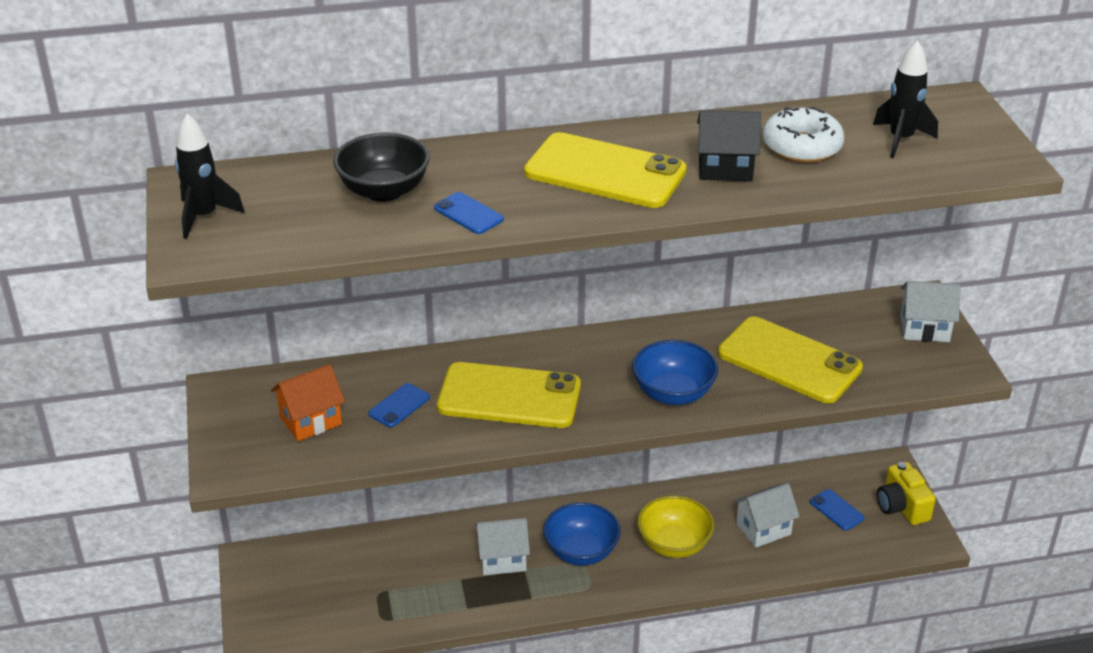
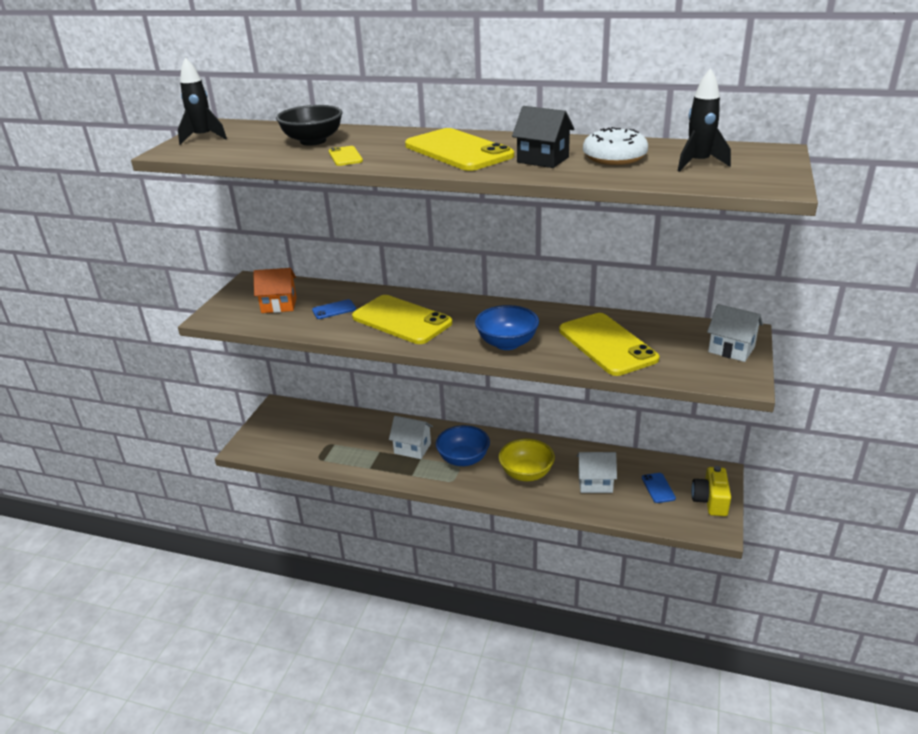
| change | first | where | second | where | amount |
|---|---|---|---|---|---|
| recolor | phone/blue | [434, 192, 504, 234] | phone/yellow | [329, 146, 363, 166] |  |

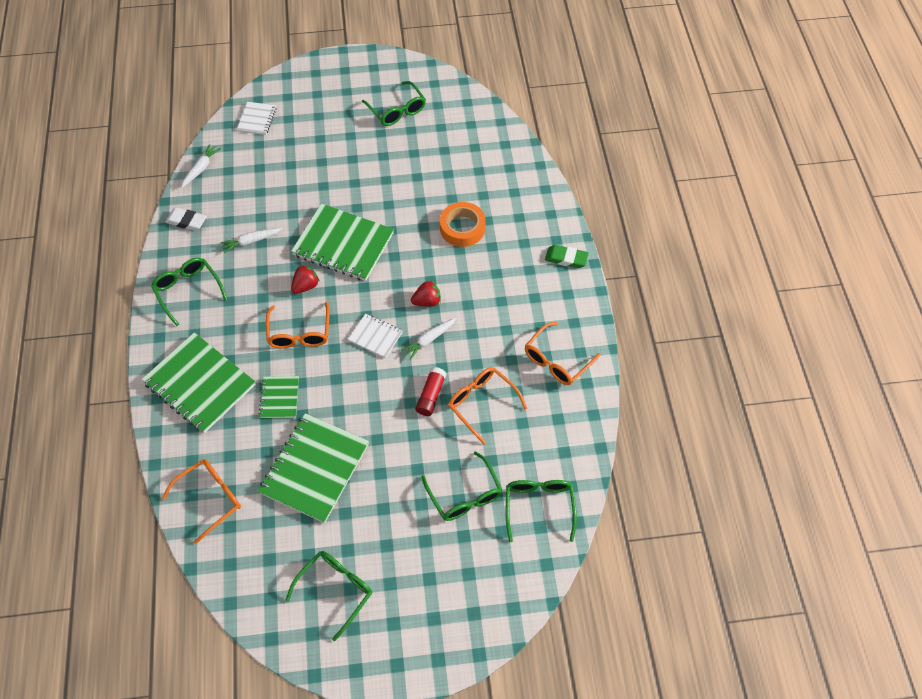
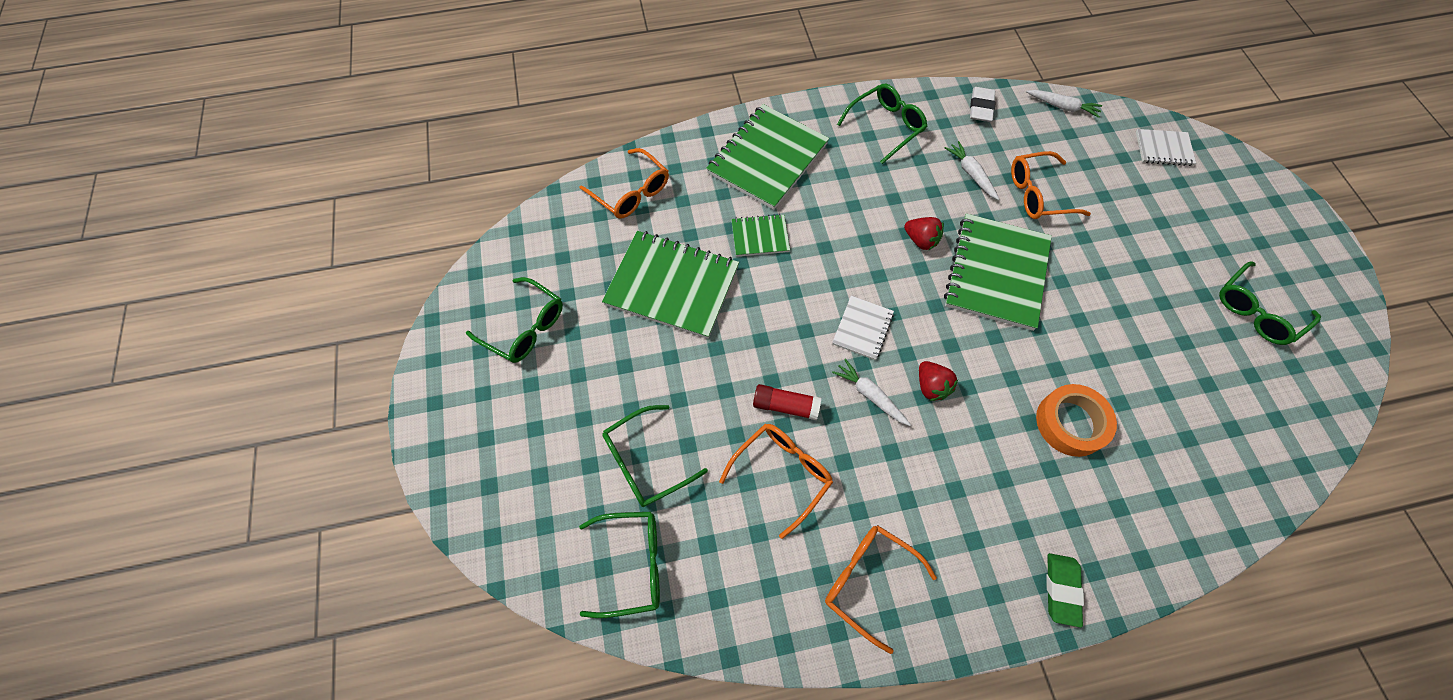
| change | first | where | second | where | amount |
|---|---|---|---|---|---|
| move | glasses/orange | [266, 302, 330, 349] |  | [1011, 151, 1091, 219] |  |

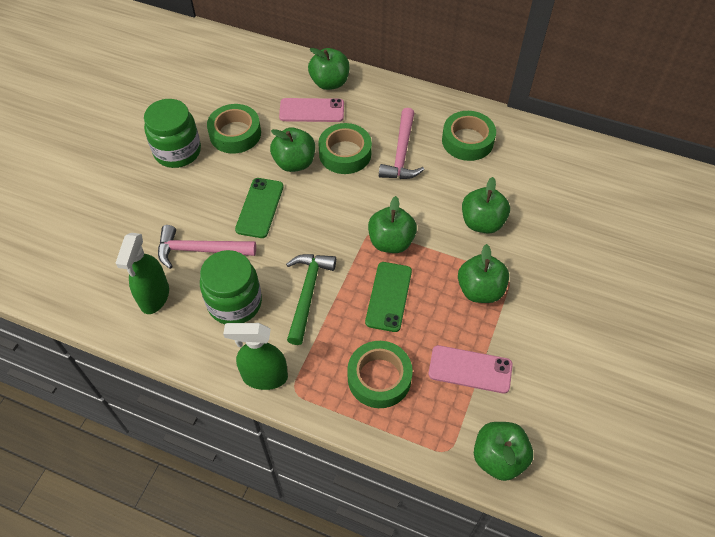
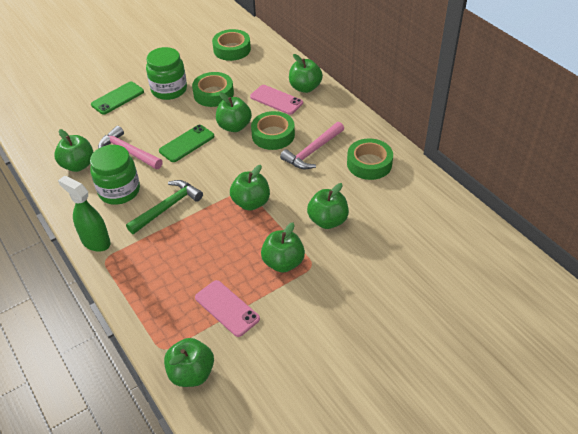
| change | first | where | second | where | amount |
|---|---|---|---|---|---|
| replace | spray bottle/green | [116, 233, 169, 314] | apple/green | [54, 129, 94, 172] |  |
| move | phone/green | [365, 262, 412, 332] |  | [91, 82, 144, 115] |  |
| move | tape/green | [347, 341, 413, 408] |  | [212, 29, 251, 61] |  |

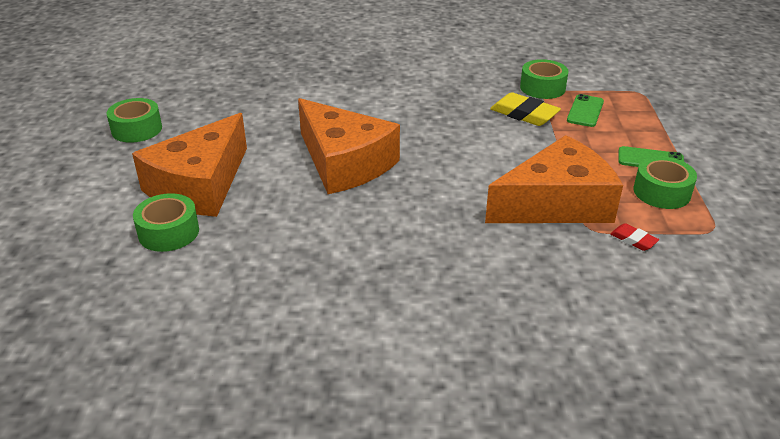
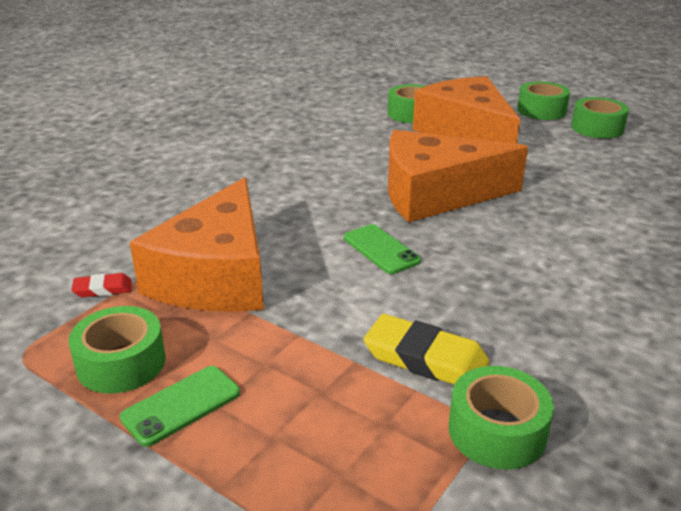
| change | first | where | second | where | amount |
|---|---|---|---|---|---|
| move | phone/green | [567, 94, 604, 127] |  | [344, 224, 421, 274] |  |
| rotate | eraser/yellow | [490, 92, 561, 126] |  | [363, 314, 489, 384] | 45 degrees clockwise |
| insert |  |  | tape/green | [517, 81, 570, 120] |  |

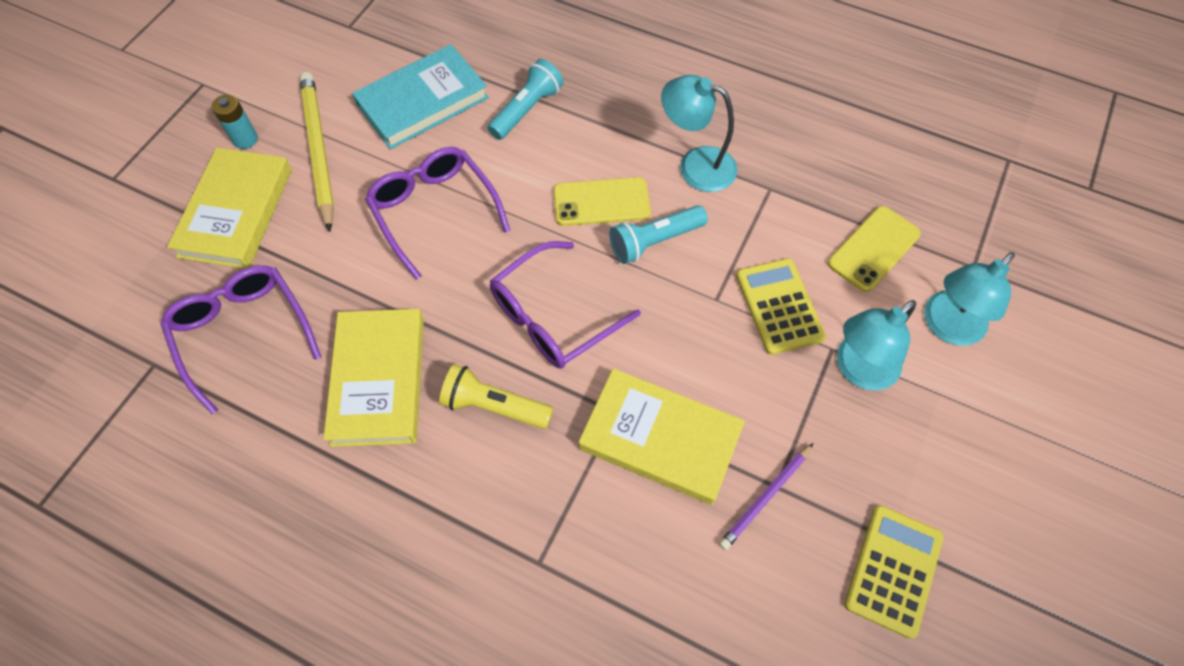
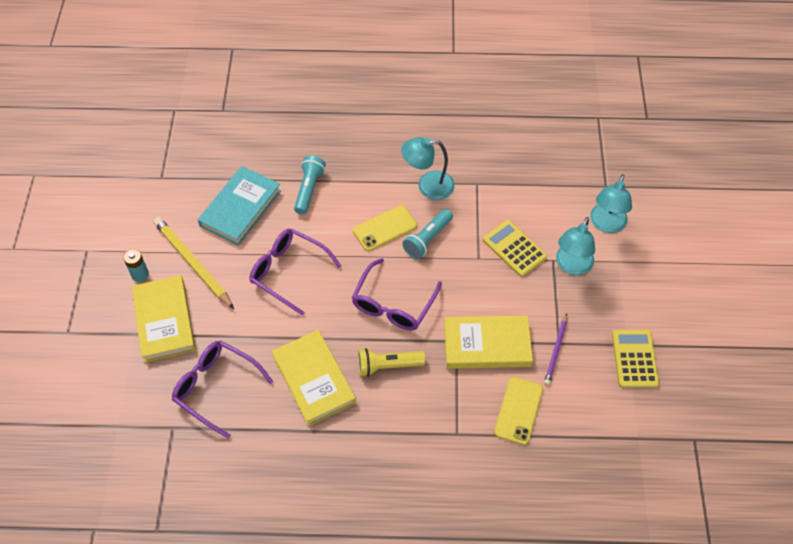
| change | first | where | second | where | amount |
|---|---|---|---|---|---|
| move | phone/yellow | [828, 206, 921, 292] |  | [494, 377, 543, 445] |  |

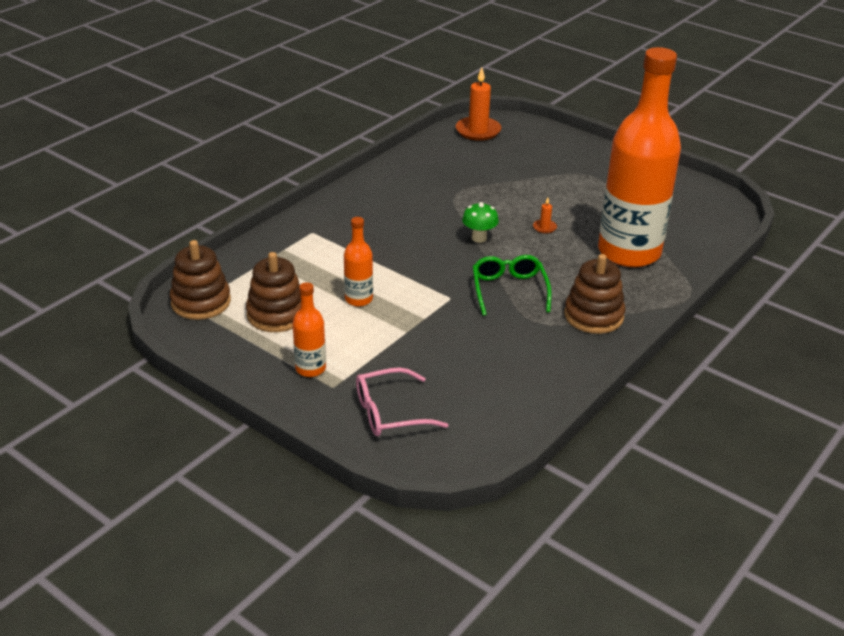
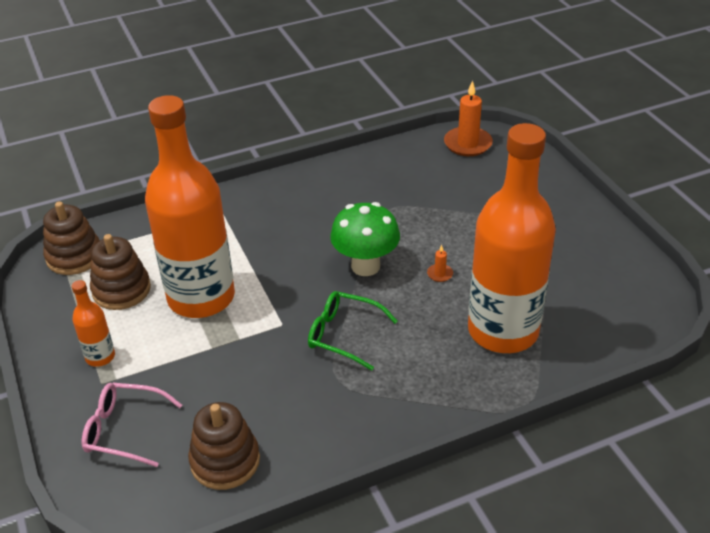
| change | first | where | second | where | amount |
|---|---|---|---|---|---|
| resize | bottle/orange | [344, 217, 373, 306] |  | [145, 95, 235, 318] | x2.42 |
| move | stacking toy/brown | [564, 254, 625, 334] |  | [188, 402, 260, 490] |  |
| rotate | glasses/green | [473, 255, 552, 316] |  | [308, 291, 398, 371] | 90 degrees counterclockwise |
| resize | mushroom/green | [462, 202, 499, 243] |  | [330, 202, 400, 276] | x1.78 |

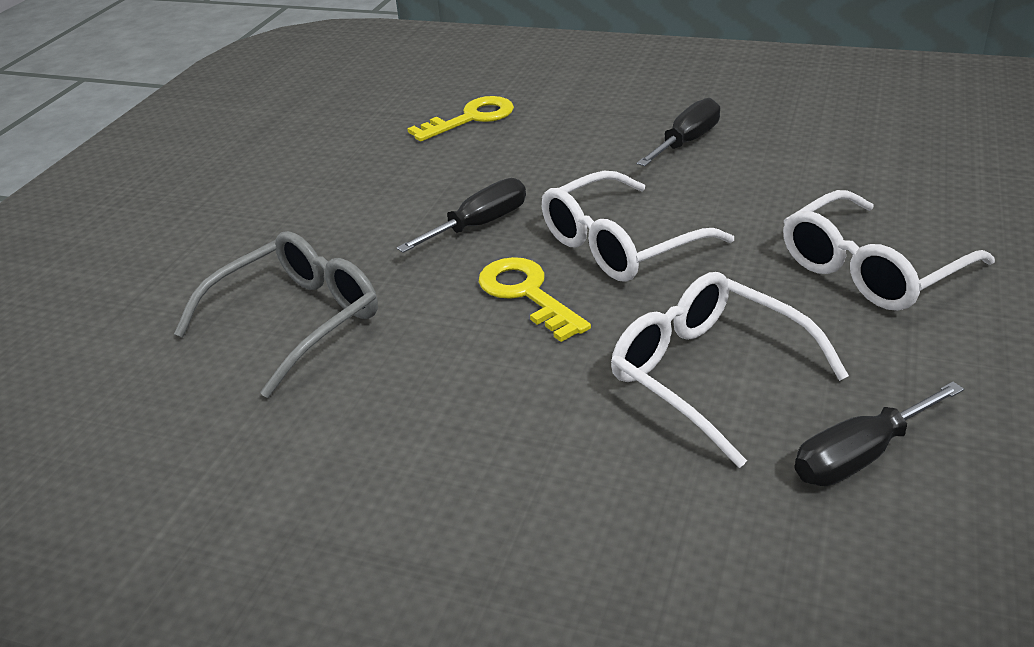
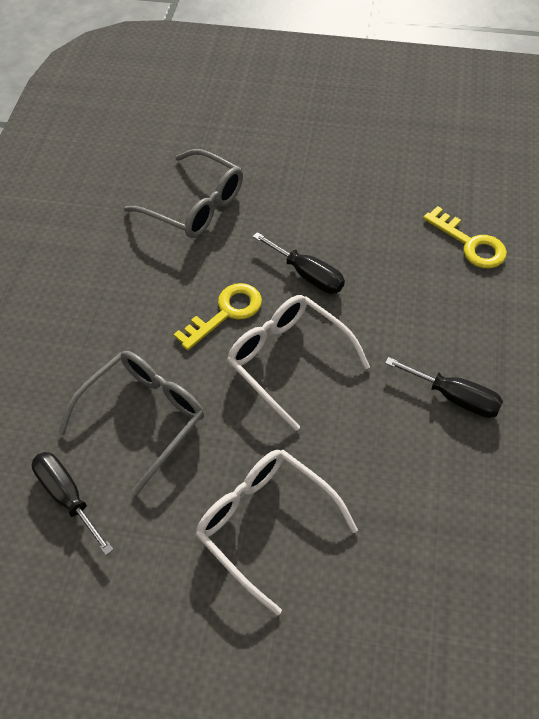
| change | first | where | second | where | amount |
|---|---|---|---|---|---|
| recolor | glasses/white | [611, 272, 849, 468] | glasses/grey | [58, 351, 204, 495] |  |

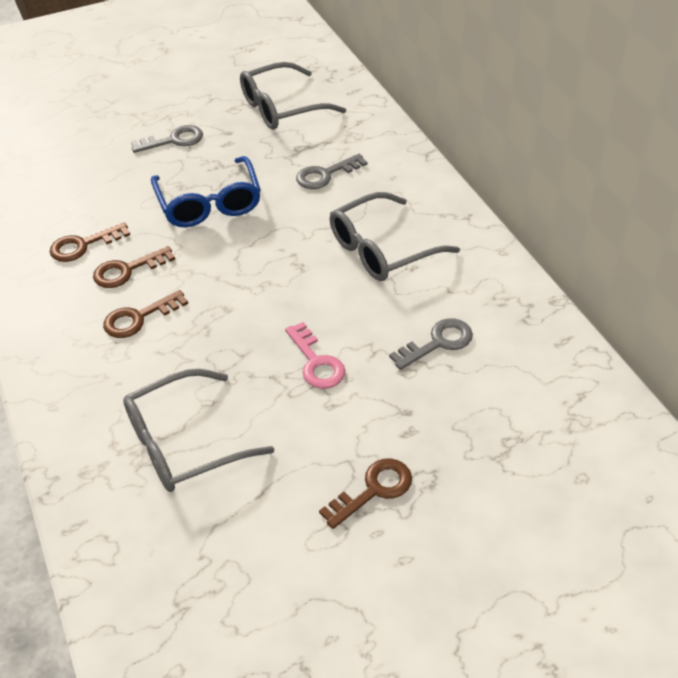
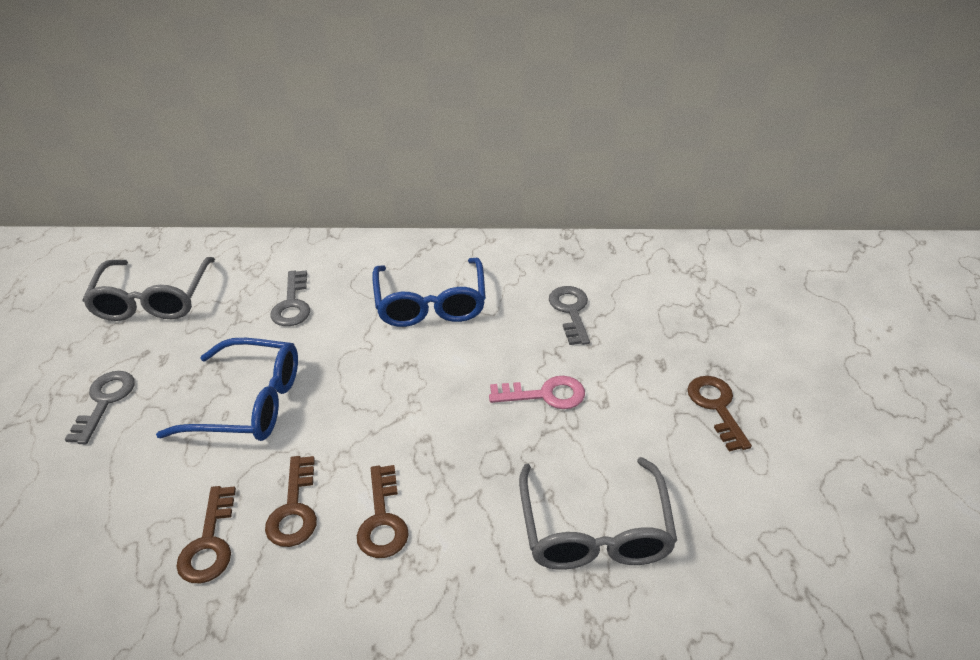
| change | first | where | second | where | amount |
|---|---|---|---|---|---|
| recolor | glasses/grey | [330, 192, 460, 281] | glasses/blue | [372, 258, 486, 327] |  |

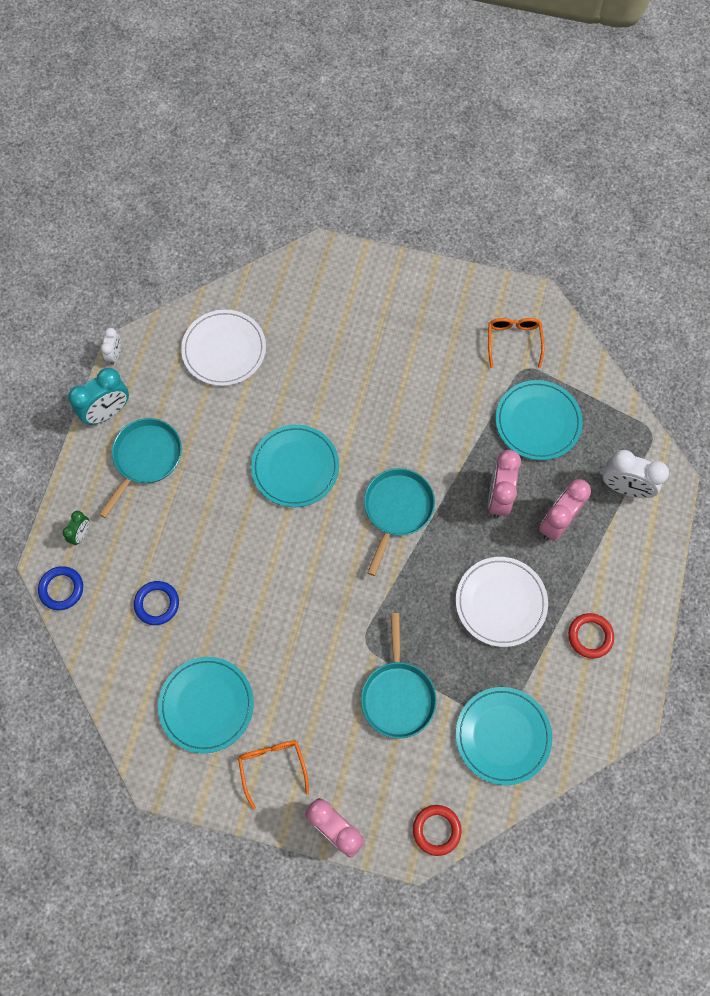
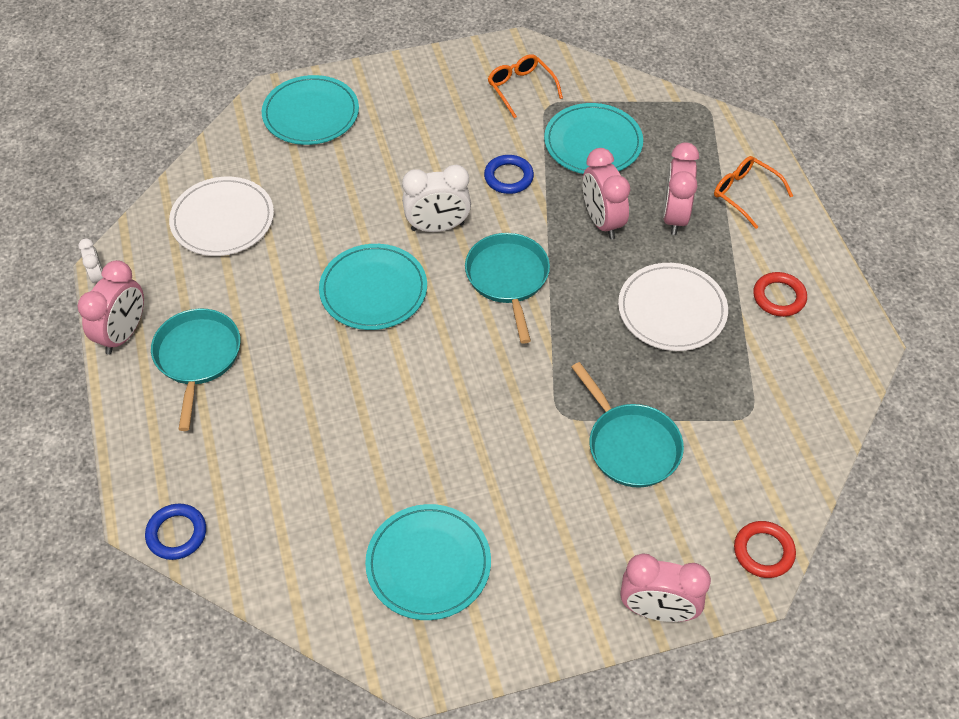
| change | first | where | second | where | amount |
|---|---|---|---|---|---|
| recolor | clock/turquoise | [68, 368, 129, 425] | clock/pink | [77, 260, 144, 355] |  |
| move | plate/turquoise | [456, 687, 552, 785] |  | [262, 75, 359, 145] |  |
| move | clock/white | [603, 450, 669, 498] |  | [402, 165, 471, 232] |  |
| move | ring/blue | [134, 581, 179, 625] |  | [484, 155, 534, 194] |  |
| move | glasses/orange | [238, 740, 309, 810] |  | [714, 156, 793, 229] |  |
| delete | clock/green | [63, 511, 89, 545] |  |  |  |

